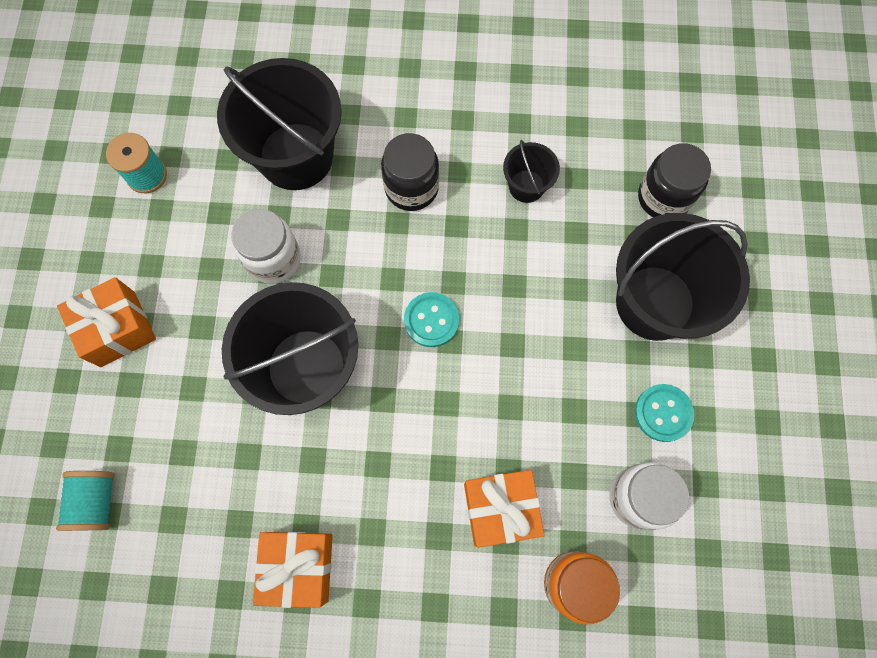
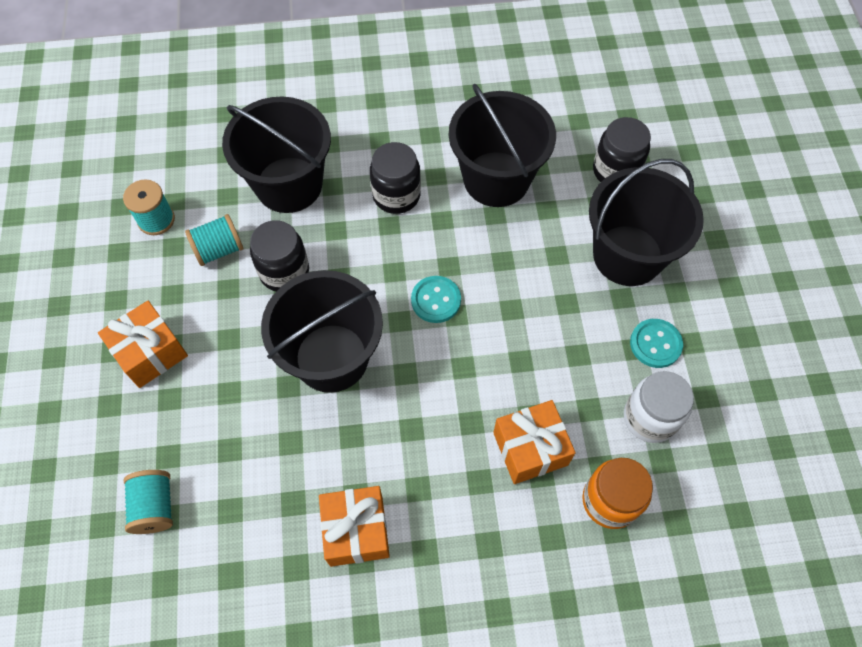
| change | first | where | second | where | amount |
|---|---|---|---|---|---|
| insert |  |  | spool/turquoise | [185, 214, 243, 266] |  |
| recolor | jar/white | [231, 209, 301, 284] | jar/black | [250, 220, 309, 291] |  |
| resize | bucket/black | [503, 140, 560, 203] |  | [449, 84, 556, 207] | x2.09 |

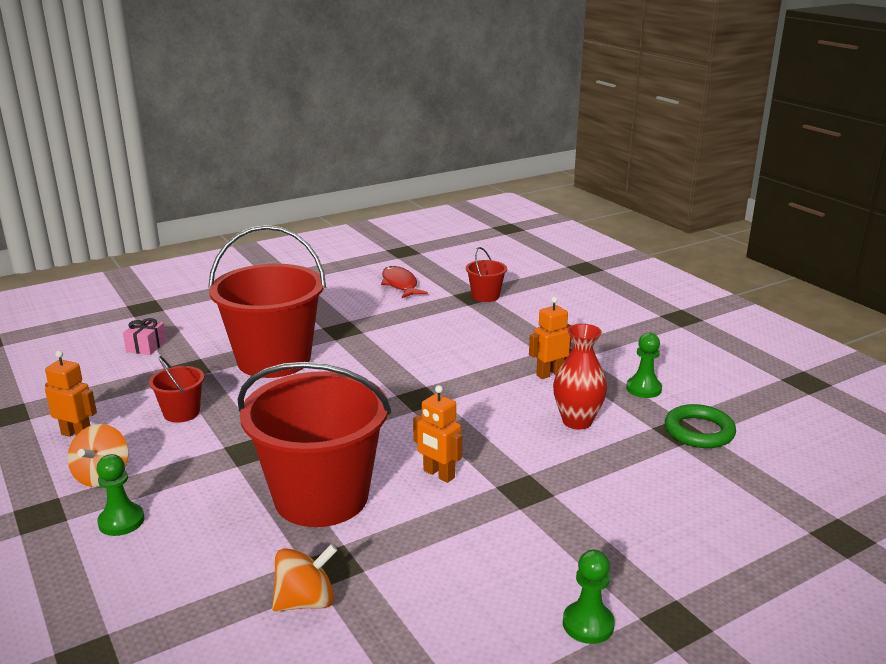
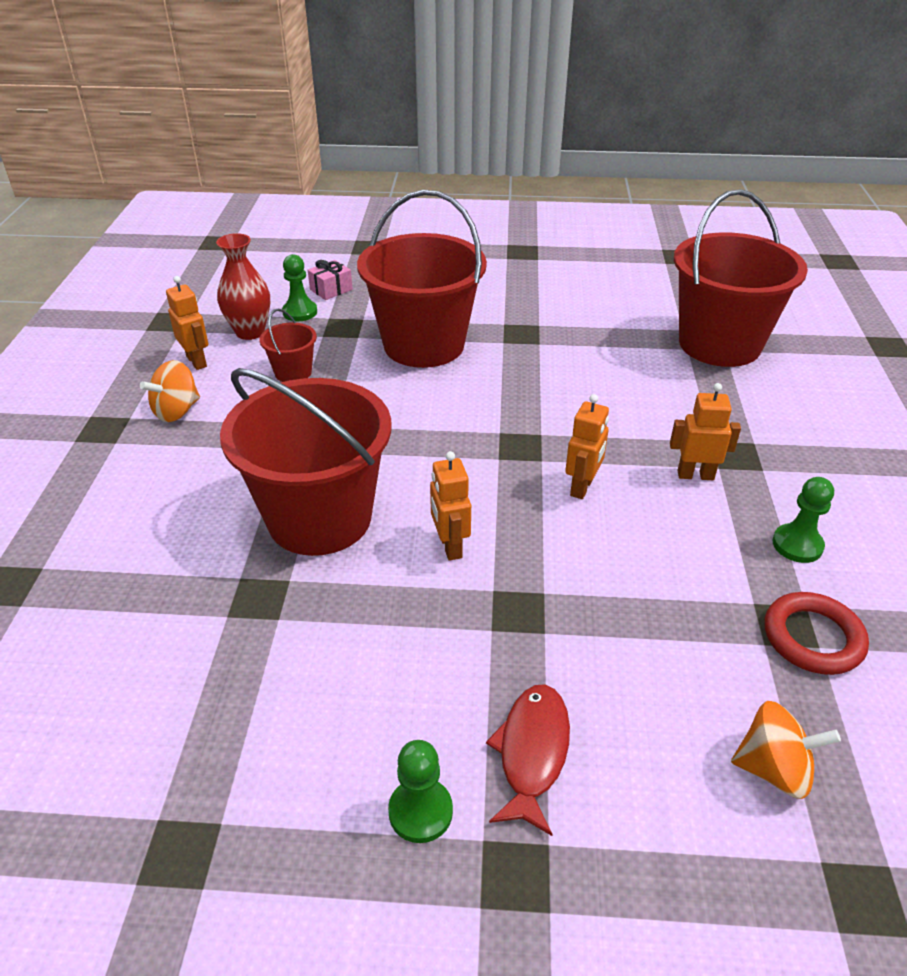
| change | first | where | second | where | amount |
|---|---|---|---|---|---|
| move | vase/red | [553, 324, 607, 430] |  | [216, 233, 270, 340] |  |
| move | pawn/green | [97, 454, 144, 536] |  | [282, 254, 317, 321] |  |
| move | fish/red | [381, 266, 428, 298] |  | [486, 684, 570, 836] |  |
| insert |  |  | robot/orange | [565, 394, 609, 499] |  |
| resize | bucket/red | [466, 247, 507, 302] |  | [674, 189, 808, 367] | x2.30 |
| move | spinning top/orange | [272, 544, 337, 612] |  | [731, 701, 841, 799] |  |
| recolor | ring/green | [665, 404, 736, 448] | ring/red | [765, 592, 869, 675] |  |

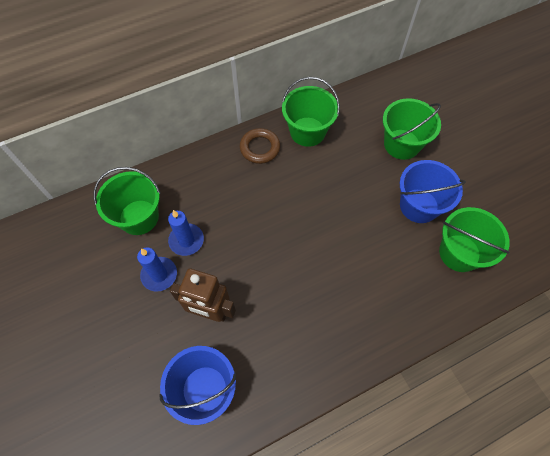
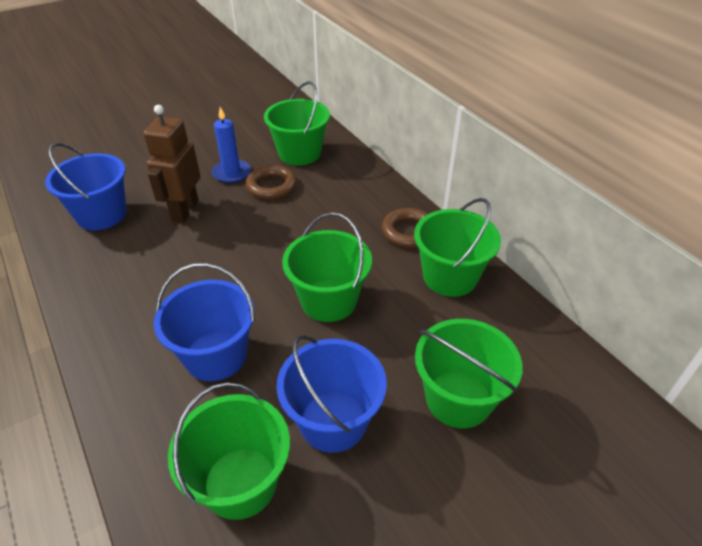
| change | first | where | second | where | amount |
|---|---|---|---|---|---|
| insert |  |  | bucket/blue | [154, 263, 255, 381] |  |
| replace | candle/blue | [168, 210, 204, 256] | ring/brown | [246, 165, 297, 200] |  |
| insert |  |  | bucket/green | [282, 212, 372, 322] |  |

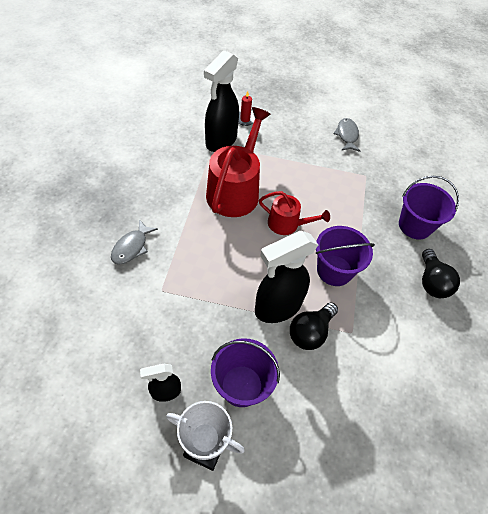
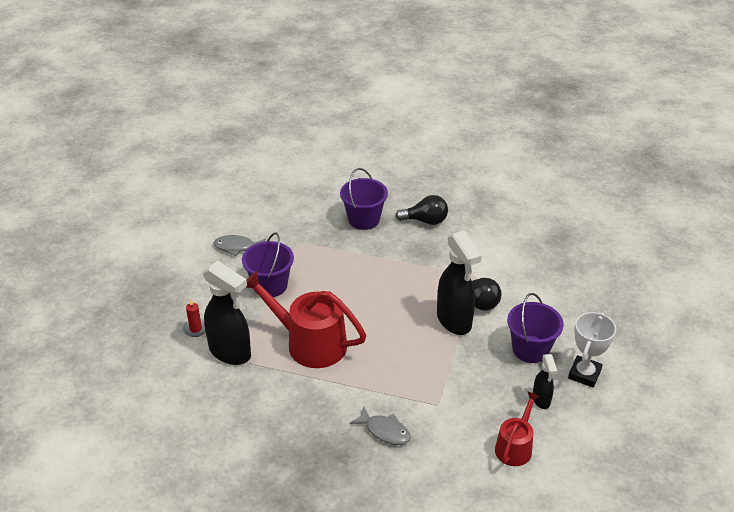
| change | first | where | second | where | amount |
|---|---|---|---|---|---|
| move | bucket/purple | [316, 226, 375, 286] |  | [242, 232, 294, 297] |  |
| move | watering can/red | [259, 191, 330, 235] |  | [495, 391, 540, 466] |  |

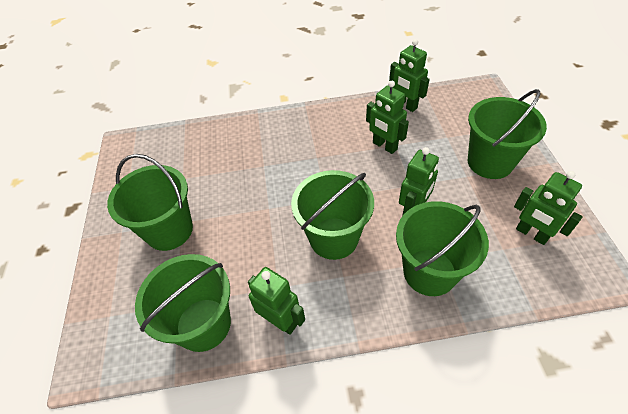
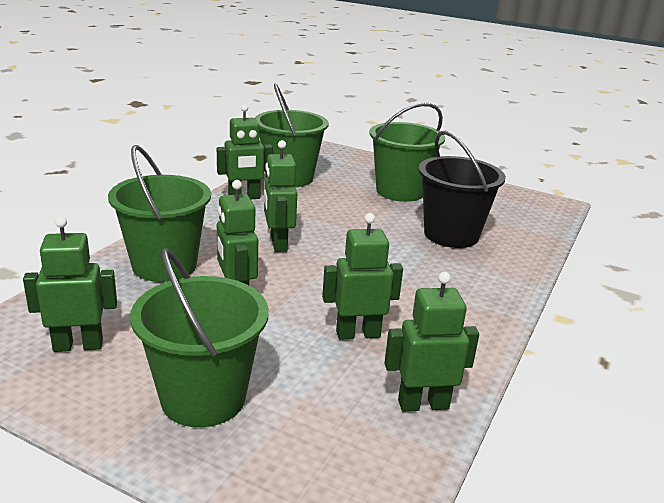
| change | first | where | second | where | amount |
|---|---|---|---|---|---|
| replace | bucket/green | [291, 170, 374, 260] | robot/green | [264, 140, 297, 252] |  |
| insert |  |  | bucket/black | [419, 130, 506, 248] |  |

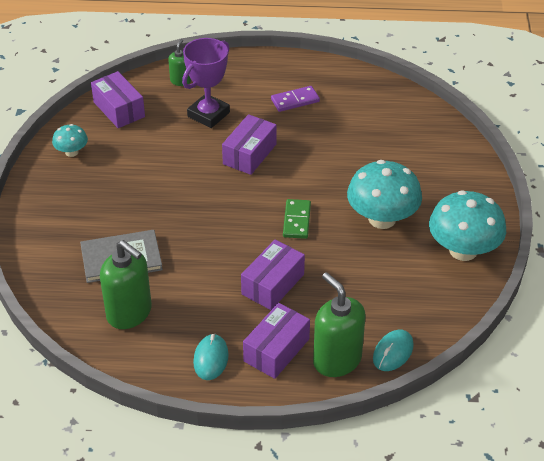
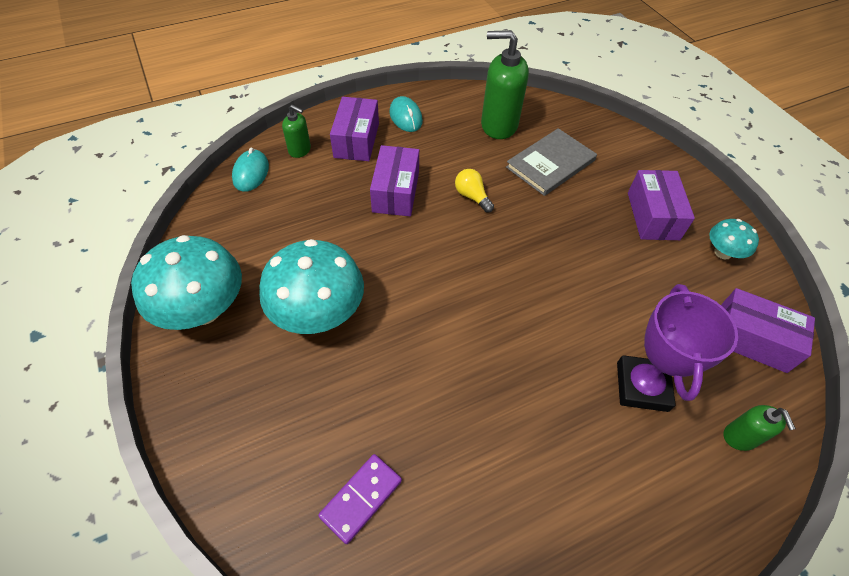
| change | first | where | second | where | amount |
|---|---|---|---|---|---|
| resize | soap dispenser/green | [313, 272, 365, 377] |  | [282, 105, 311, 158] | x0.53 |
| move | domino/purple | [271, 86, 320, 112] |  | [318, 454, 402, 544] |  |
| insert |  |  | light bulb/yellow | [455, 169, 494, 213] |  |
| move | box/purple | [222, 114, 277, 175] |  | [628, 170, 695, 240] |  |
| delete | domino/green | [283, 199, 311, 239] |  |  |  |

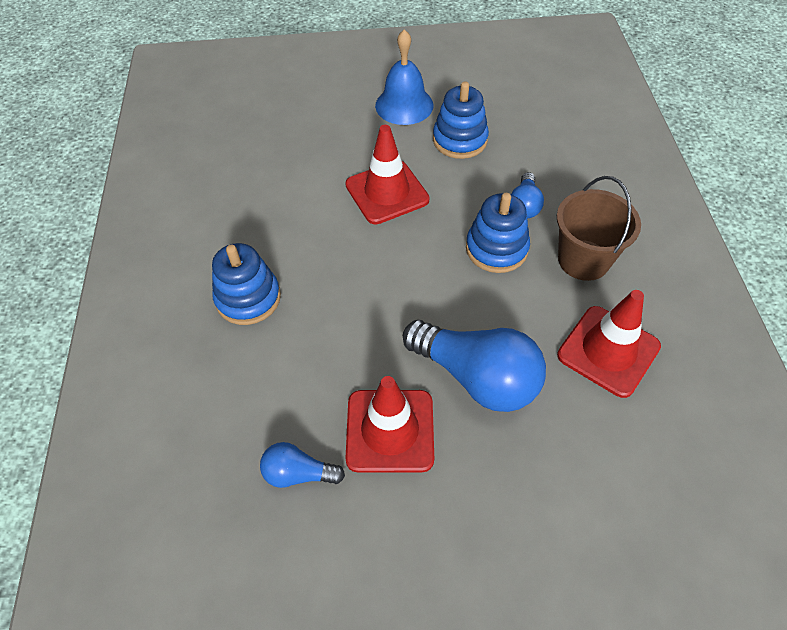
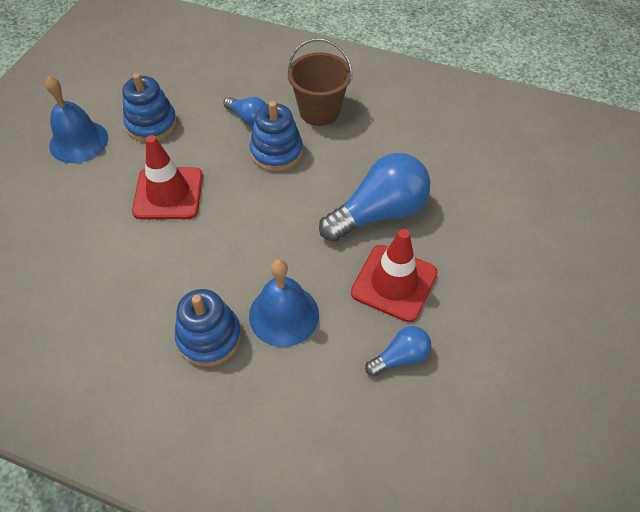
| change | first | where | second | where | amount |
|---|---|---|---|---|---|
| insert |  |  | bell/blue | [249, 259, 319, 347] |  |
| rotate | light bulb/blue | [260, 442, 345, 488] |  | [365, 326, 431, 376] | 150 degrees counterclockwise |
| delete | traffic cone/red | [557, 290, 661, 398] |  |  |  |

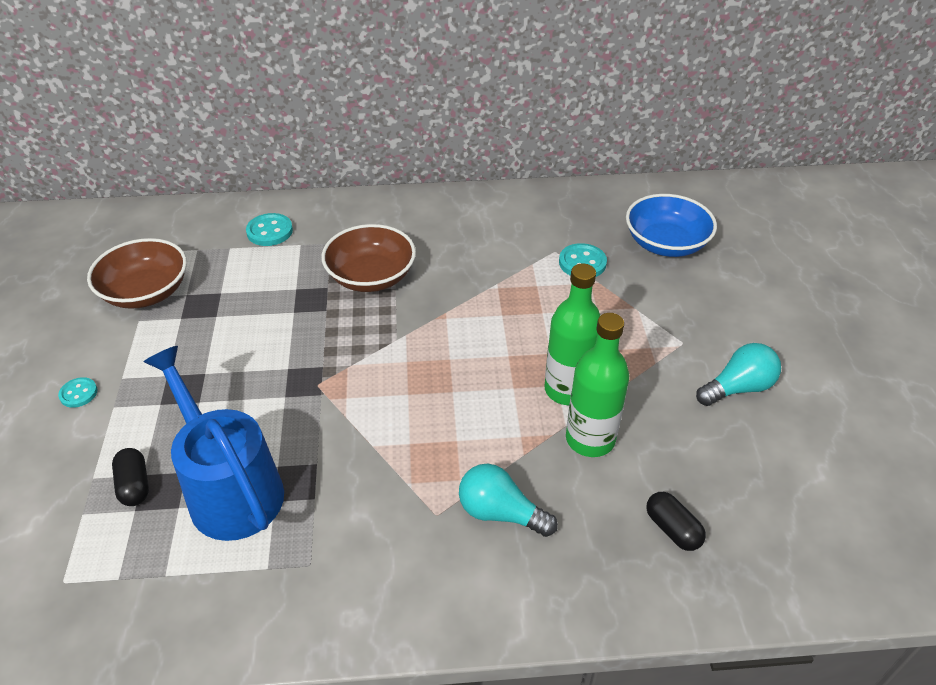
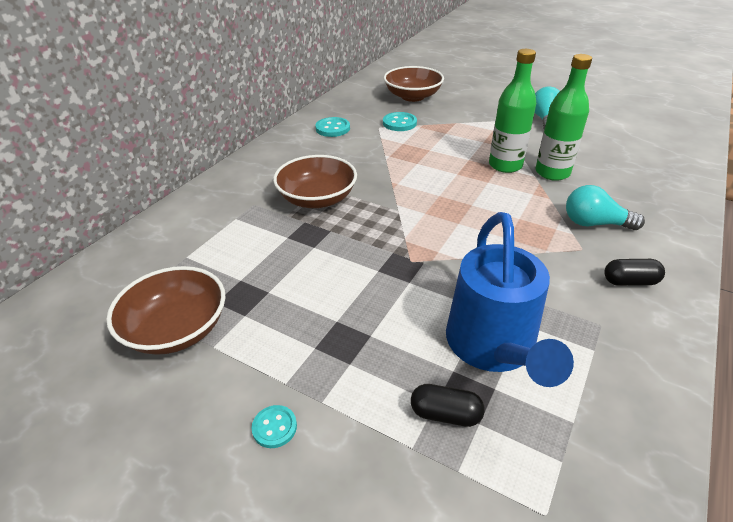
| change | first | where | second | where | amount |
|---|---|---|---|---|---|
| move | button/turquoise | [246, 213, 293, 246] |  | [315, 117, 350, 137] |  |
| recolor | bowl/blue | [626, 194, 717, 257] | bowl/brown | [384, 66, 444, 102] |  |
| rotate | watering can/blue | [144, 346, 284, 541] |  | [446, 212, 574, 387] | 90 degrees counterclockwise |
| rotate | light bulb/turquoise | [459, 464, 558, 537] |  | [566, 185, 645, 230] | 45 degrees clockwise |
| move | capsule/black | [646, 492, 706, 551] |  | [604, 259, 665, 286] |  |

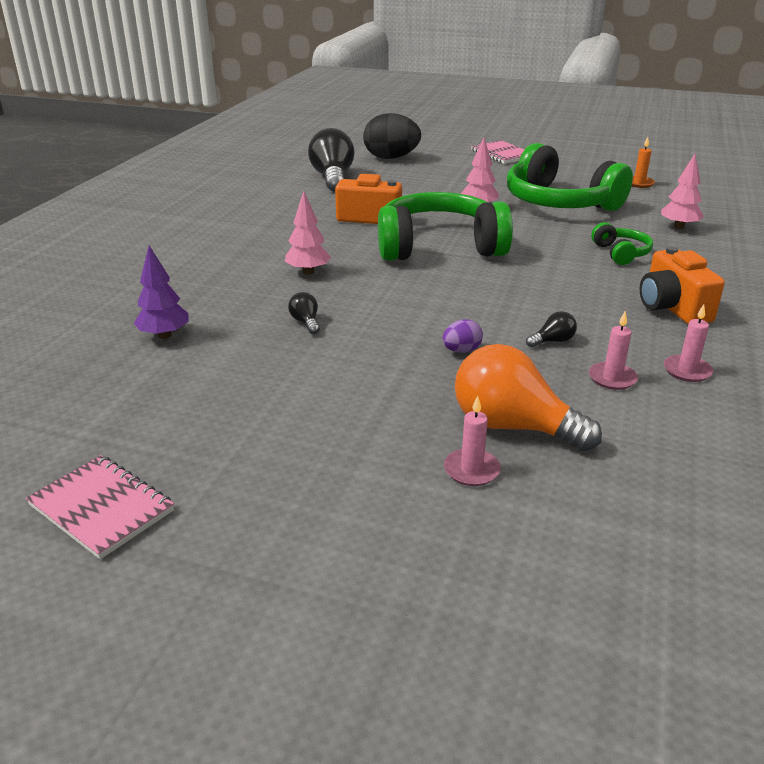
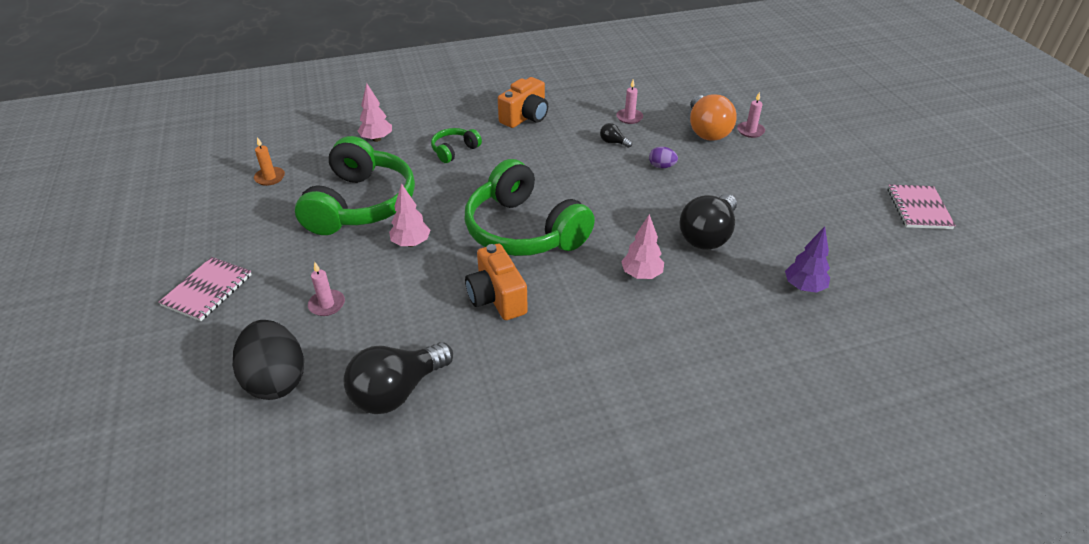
| change | first | where | second | where | amount |
|---|---|---|---|---|---|
| move | candle/pink | [664, 305, 713, 382] |  | [308, 262, 345, 316] |  |
| resize | light bulb/black | [288, 292, 320, 334] |  | [679, 194, 737, 250] | x2.32 |

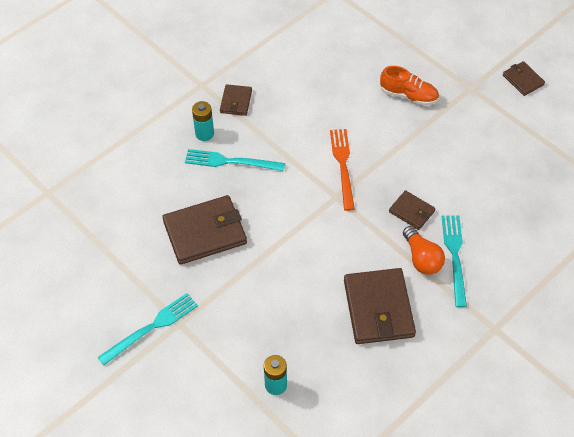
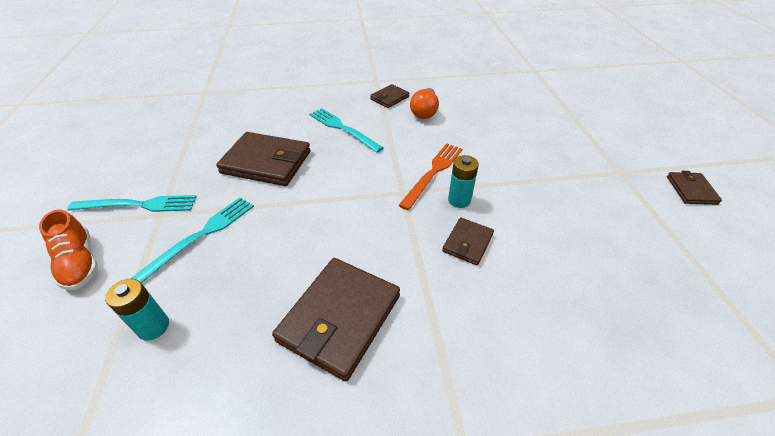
| change | first | where | second | where | amount |
|---|---|---|---|---|---|
| move | shoe/orange | [380, 66, 439, 106] |  | [39, 209, 98, 290] |  |
| move | fork/turquoise | [442, 215, 467, 307] |  | [131, 197, 254, 283] |  |
| move | light bulb/orange | [403, 226, 445, 275] |  | [410, 88, 439, 119] |  |
| rotate | wallet/brown | [389, 190, 435, 230] |  | [442, 217, 494, 265] | 45 degrees clockwise |
| move | battery/turquoise | [192, 101, 214, 141] |  | [448, 155, 479, 208] |  |

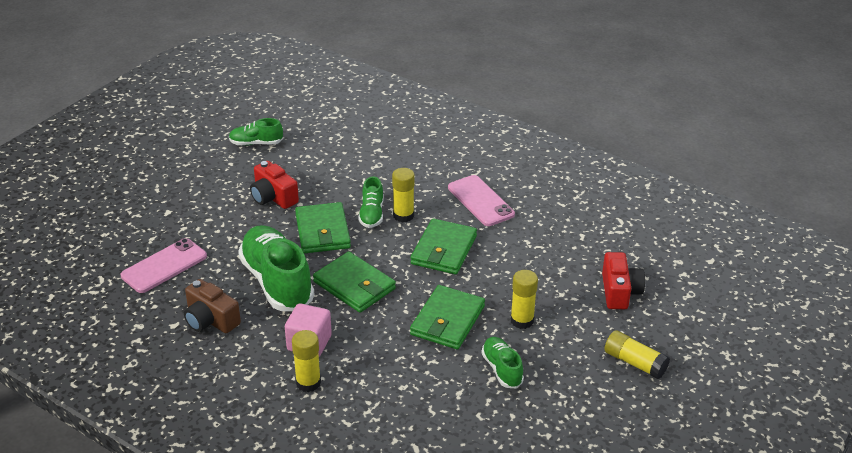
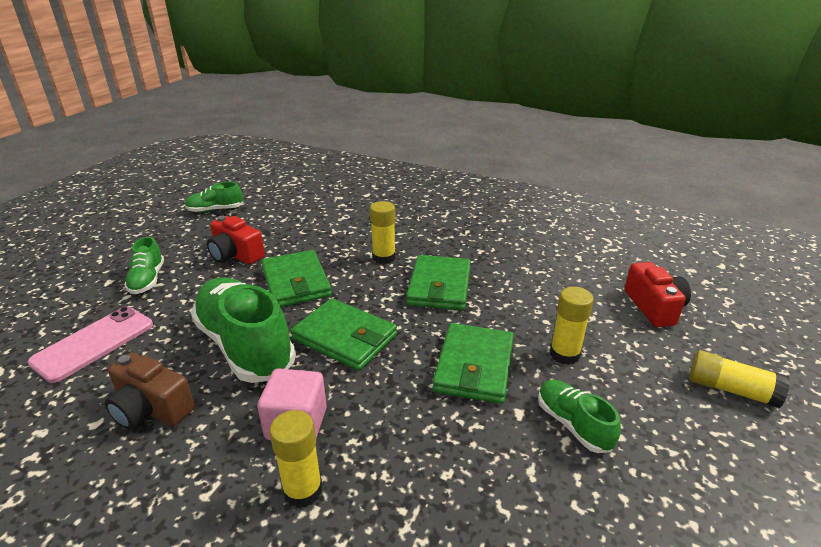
| change | first | where | second | where | amount |
|---|---|---|---|---|---|
| move | shoe/green | [358, 176, 383, 228] |  | [124, 237, 164, 294] |  |
| delete | phone/pink | [448, 175, 515, 226] |  |  |  |

